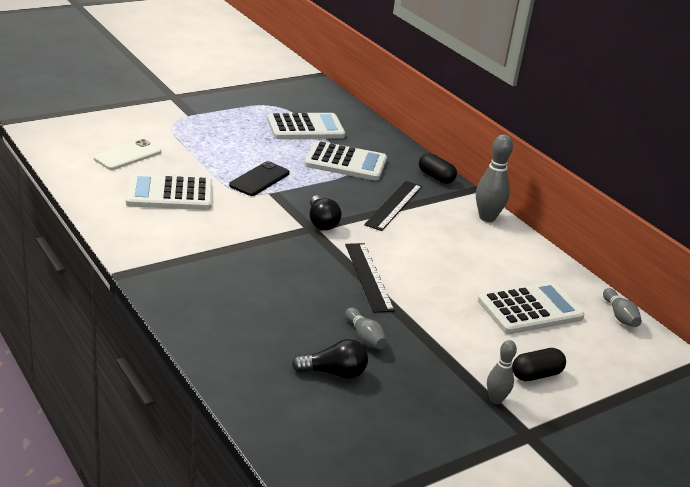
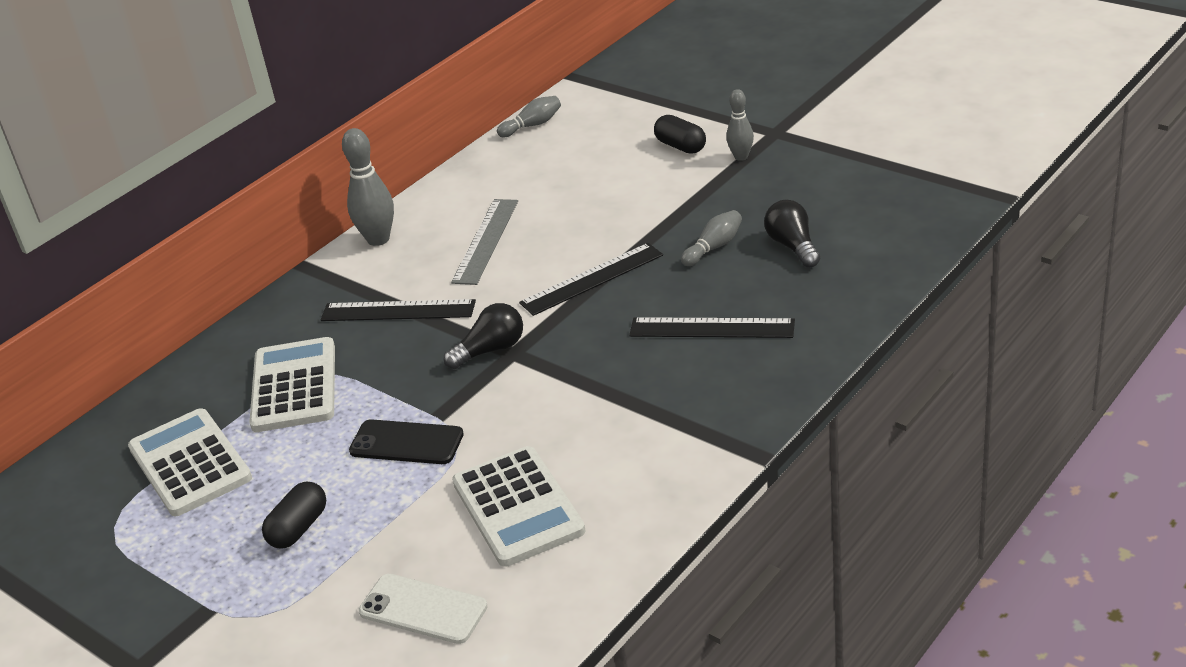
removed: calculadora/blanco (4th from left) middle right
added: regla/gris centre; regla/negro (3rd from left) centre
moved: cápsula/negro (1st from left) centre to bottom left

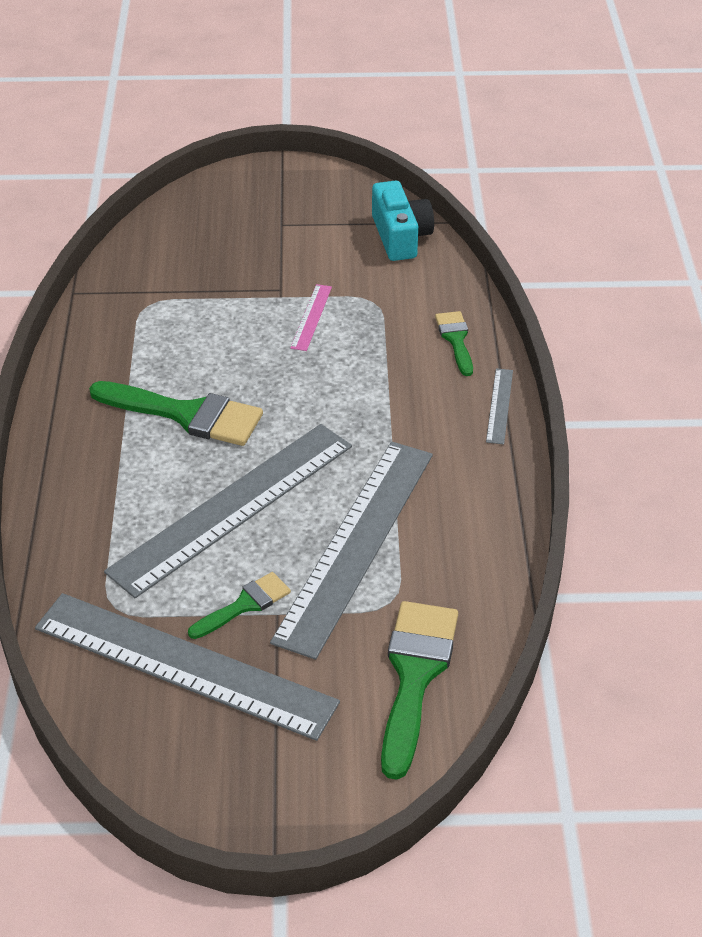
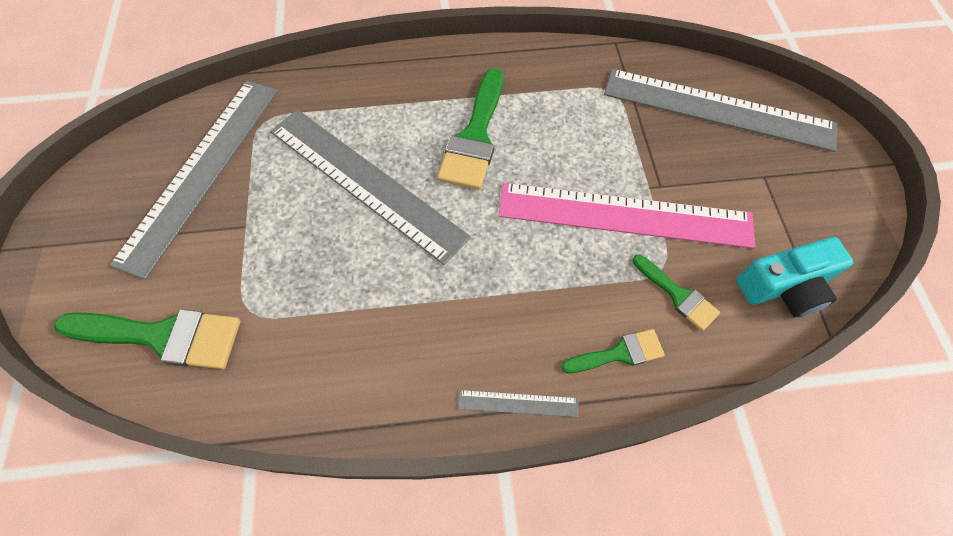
moved: regla/gris (3rd from left in the first image) centre to regla/gris (4th from left) top right; pincel/verde (2nd from left in the first image) centre to pincel/verde (4th from left) middle right
resized: regla/rosa centre = centre x2.46

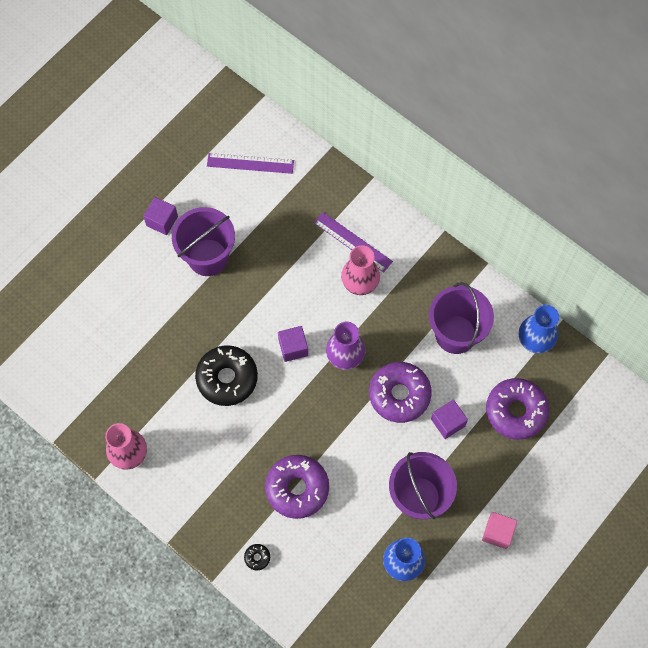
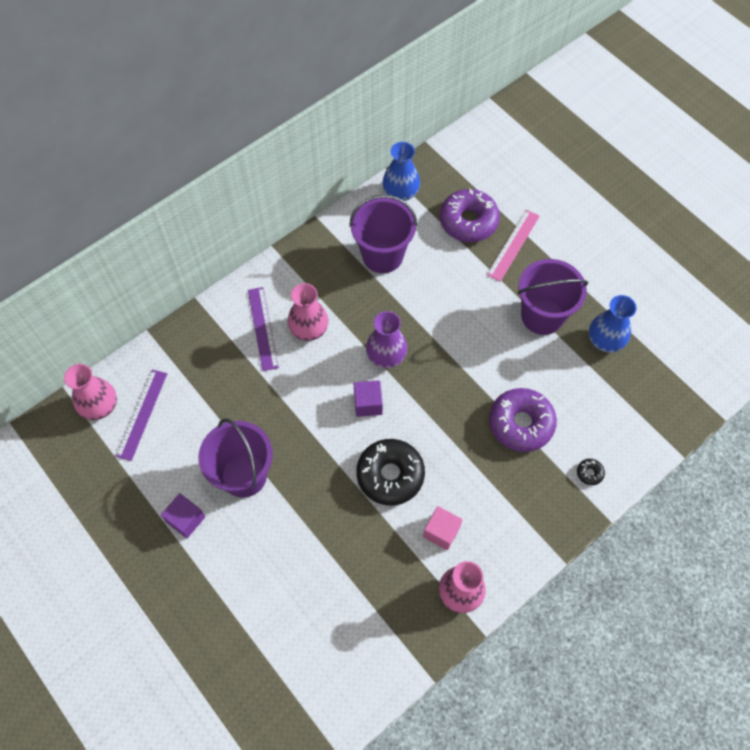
removed: rosquilla/morado (2nd from left) centre; cubo/morado (3rd from left) middle right
added: florero/rosa (1st from left) middle left; regla/rosa top right
moved: cubo/rosa bottom right to bottom centre
turned: regla/morado (2nd from left) centre = centre 60 degrees counterclockwise

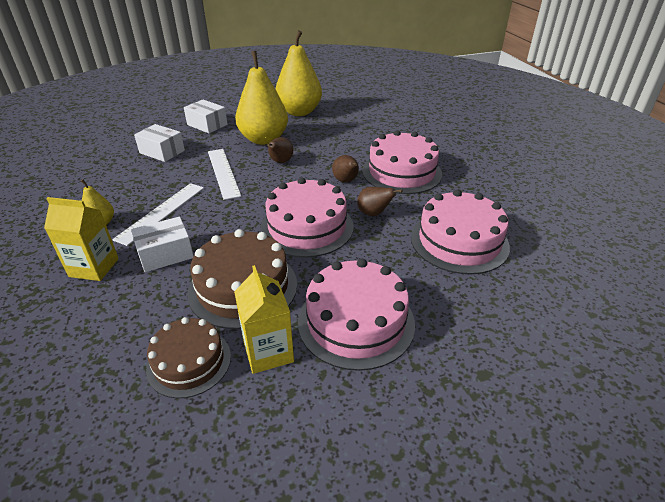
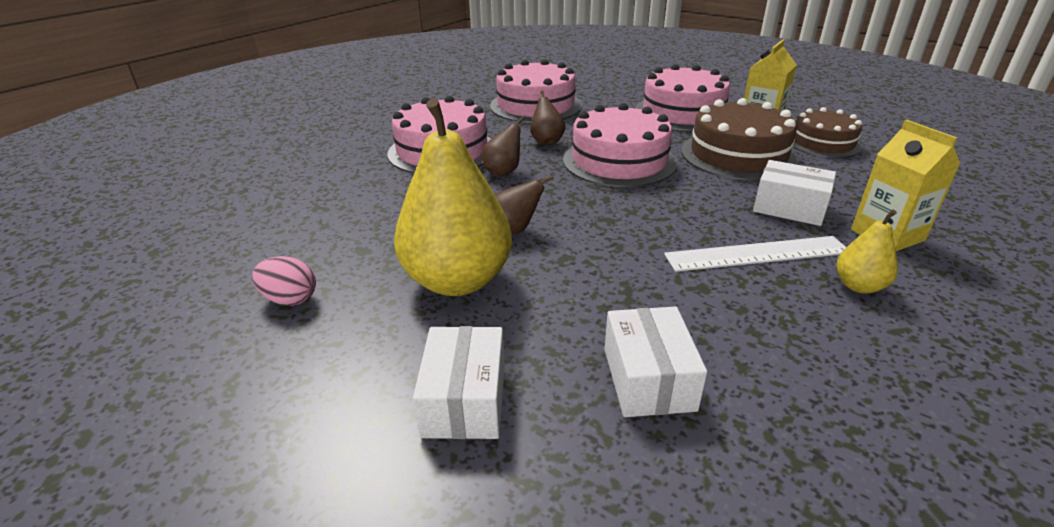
removed: regla/blanco (2nd from left) centre
replaced: pera/amarillo (3rd from left) top centre to huevo/rosa middle left

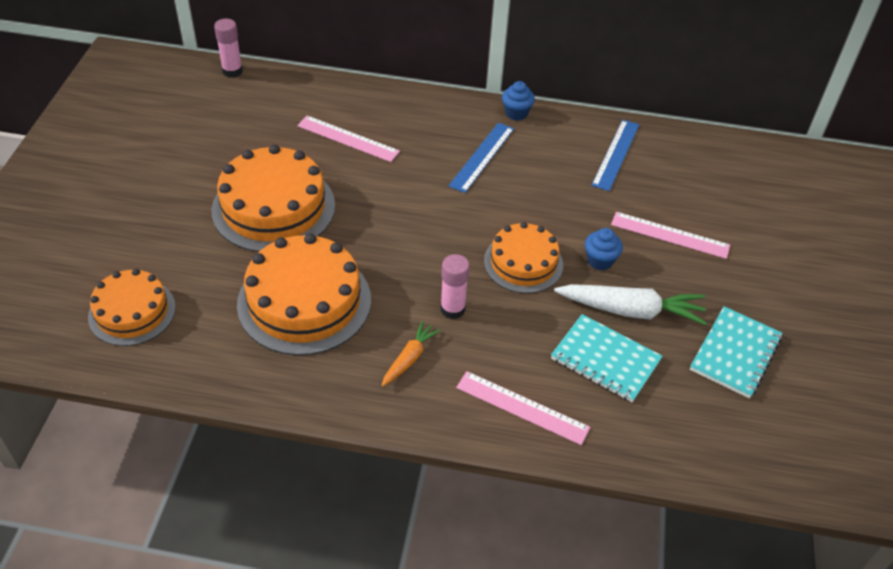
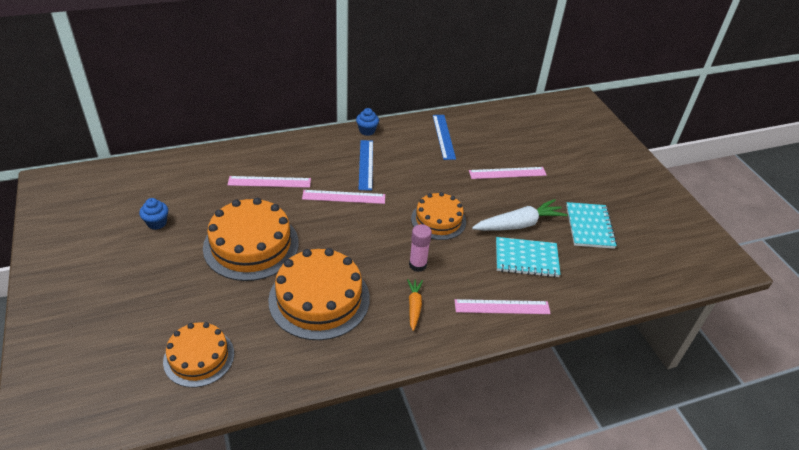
removed: barra de pegamento/rosa (1st from left) top left
added: regla/rosa (2nd from left) centre
moved: magdalena/azul (2nd from left in the first image) middle right to magdalena/azul (1st from left) middle left

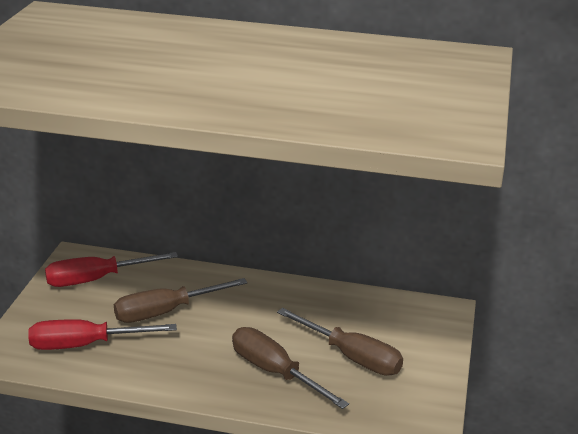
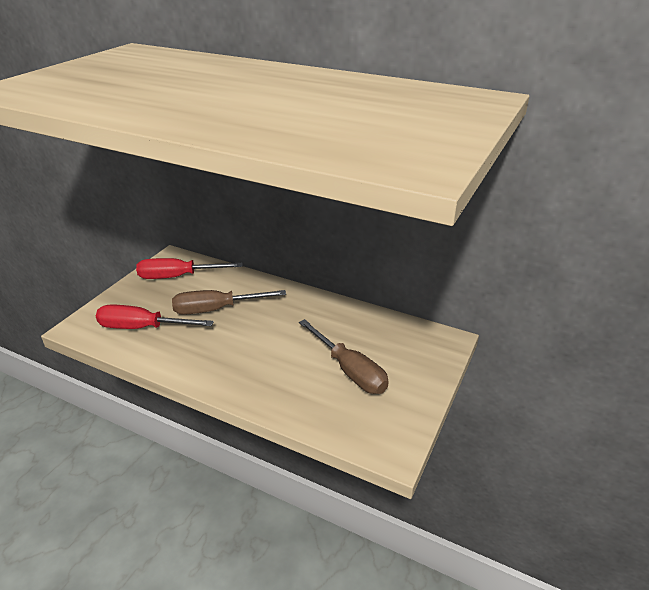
removed: destornillador/marrón (2nd from left) bottom centre

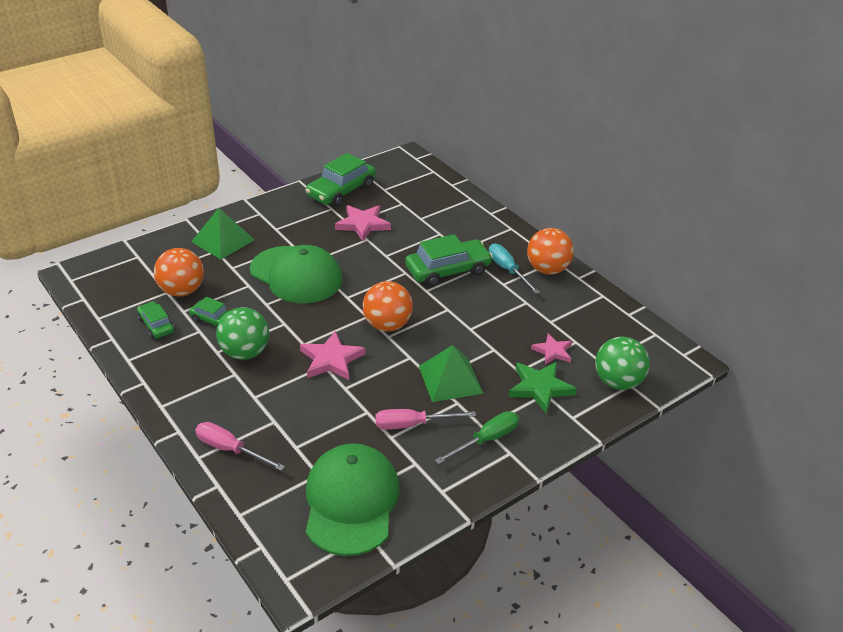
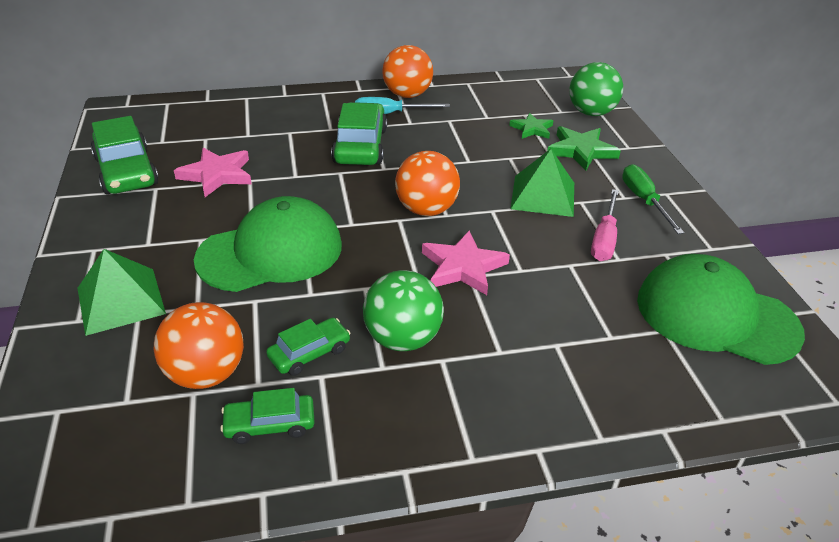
removed: destornillador/rosa (1st from left) bottom left
recoloured: estrella/rosa (3rd from left) centre to estrella/verde (1st from left) top centre

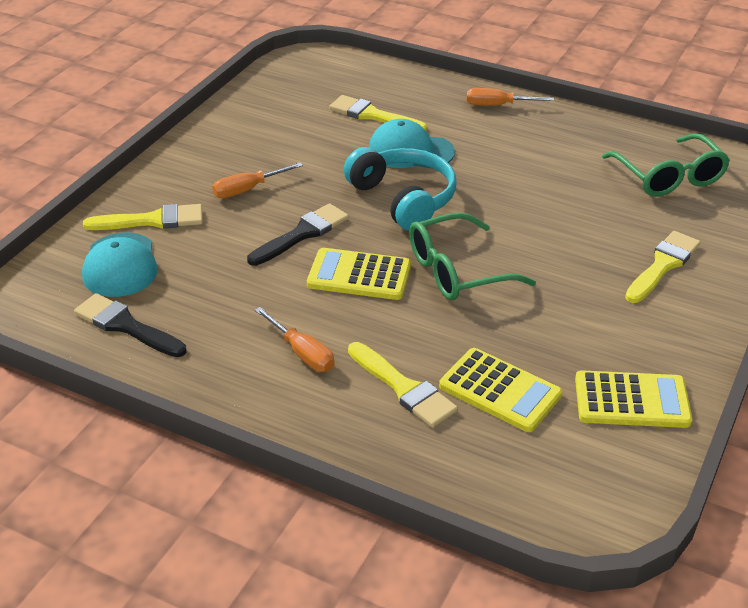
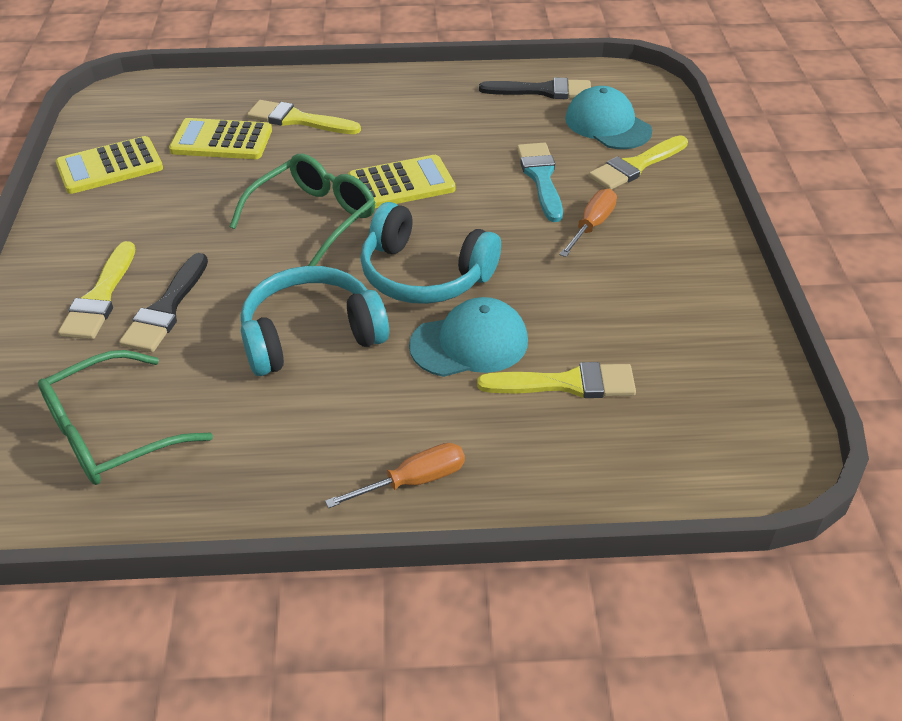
removed: destornillador/naranja (2nd from left) centre
added: auriculares/turquesa (1st from left) centre; pincel/turquesa top centre
moved: pincel/negro (2nd from left in the first image) centre to pincel/negro (1st from left) middle left
turned: gafas/verde (2nd from left in the first image) top right = middle left 75 degrees counterclockwise

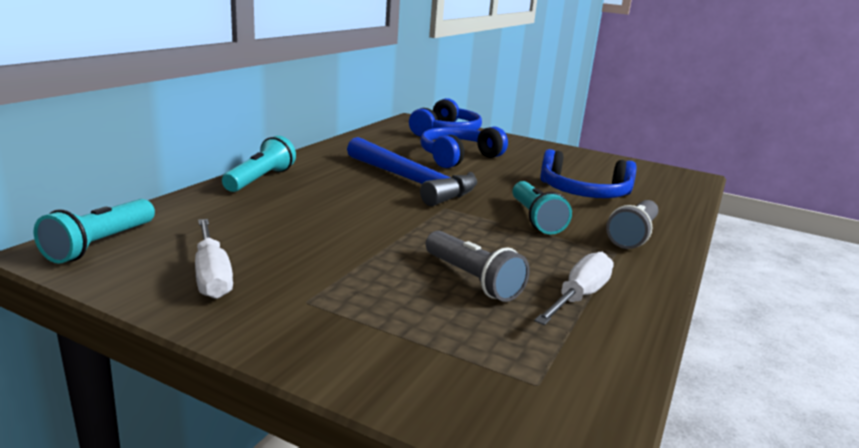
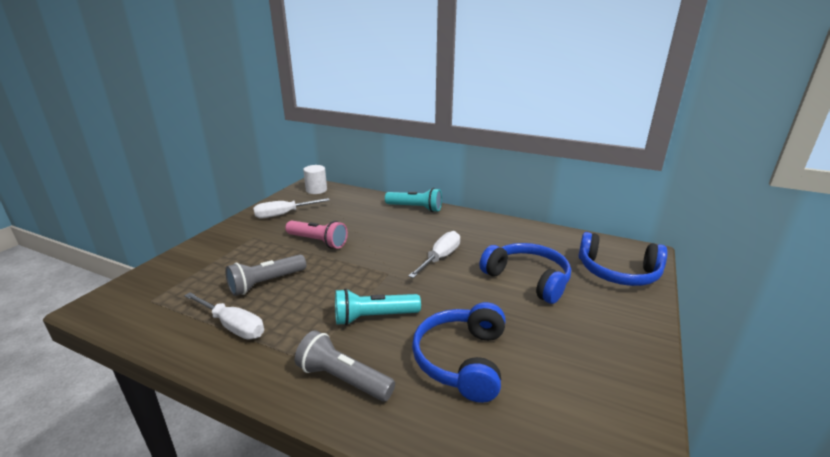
added: lámpara de mano/rosa centre
replaced: lámpara de mano/turquesa (1st from left) middle left to cilindro/blanco centre; martillo/azul centre to destornillador/blanco (3rd from left) centre

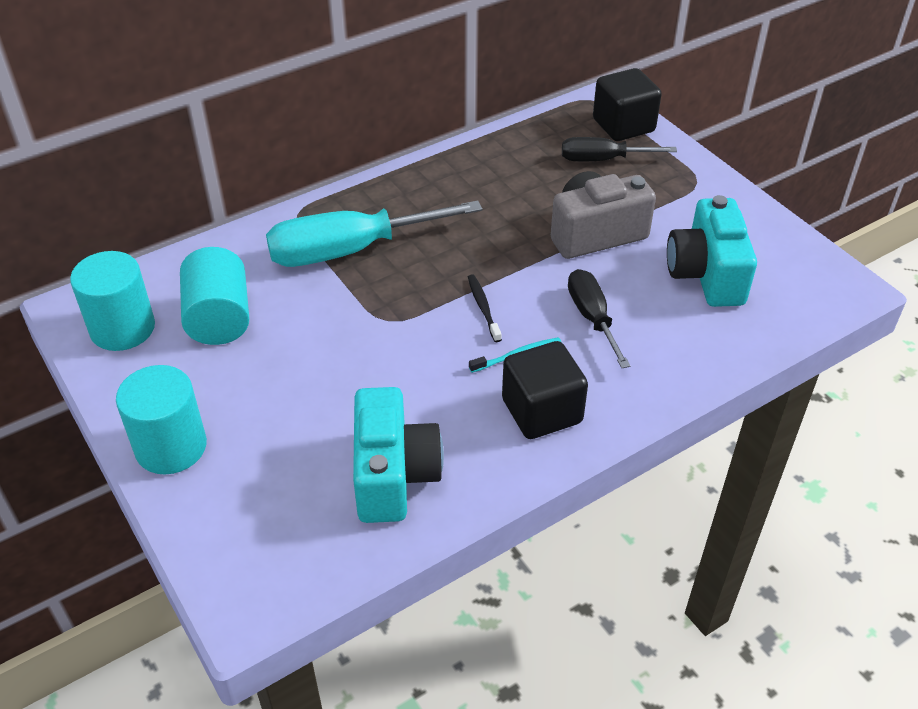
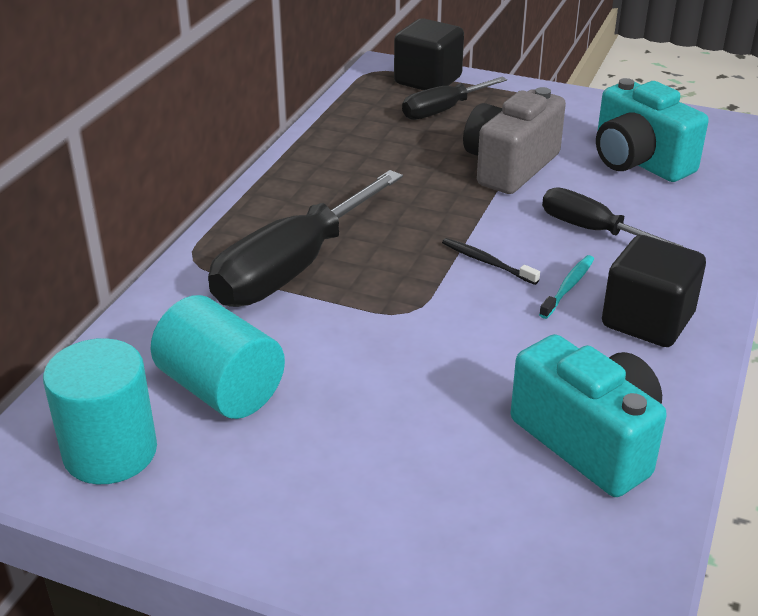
removed: cilindro/turquesa (2nd from left) middle left
recoloured: destornillador/turquesa top centre to destornillador/negro (1st from left) centre

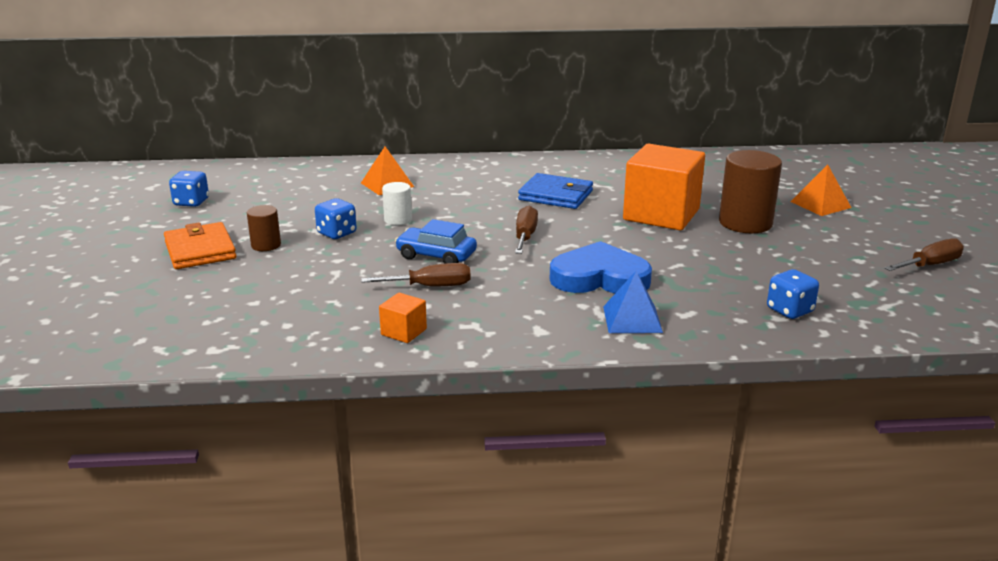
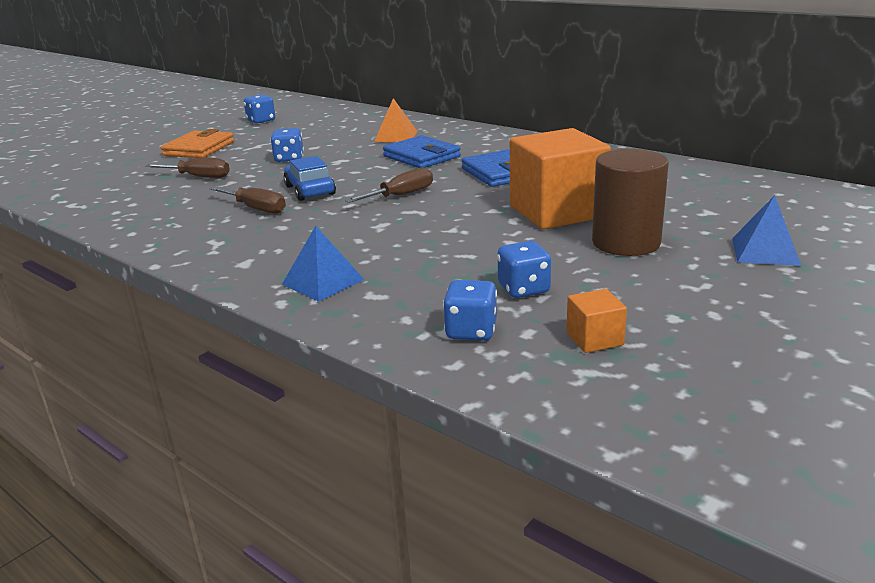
removed: cilindro/marrón (1st from left) middle left; cilindro/blanco centre; corazón/azul centre
added: cartera/azul (1st from left) top centre; dado/azul (4th from left) centre
moved: destornillador/marrón (3rd from left in the first image) middle right to destornillador/marrón (1st from left) top left; cubo/naranja (1st from left in the first image) centre to cubo/naranja (2nd from left) middle right
recoloured: pirámide/naranja (2nd from left) middle right to pirámide/azul (2nd from left) middle right

